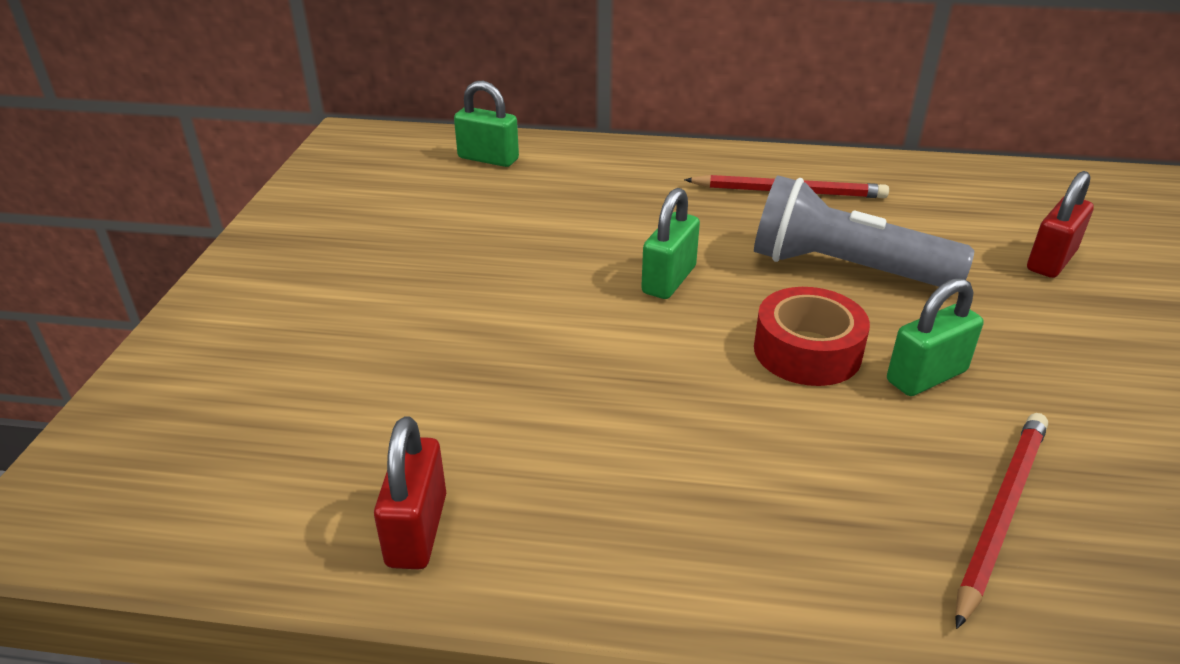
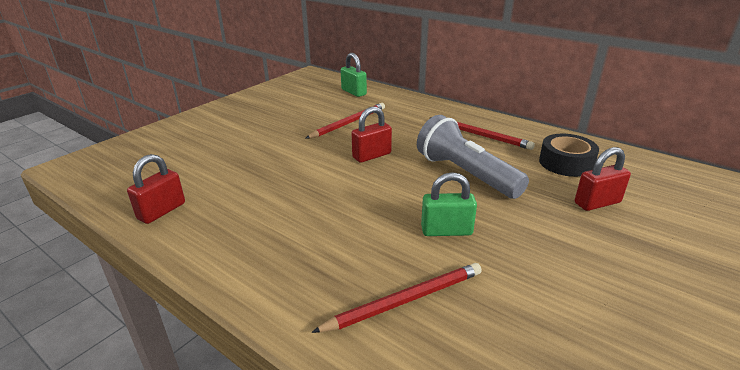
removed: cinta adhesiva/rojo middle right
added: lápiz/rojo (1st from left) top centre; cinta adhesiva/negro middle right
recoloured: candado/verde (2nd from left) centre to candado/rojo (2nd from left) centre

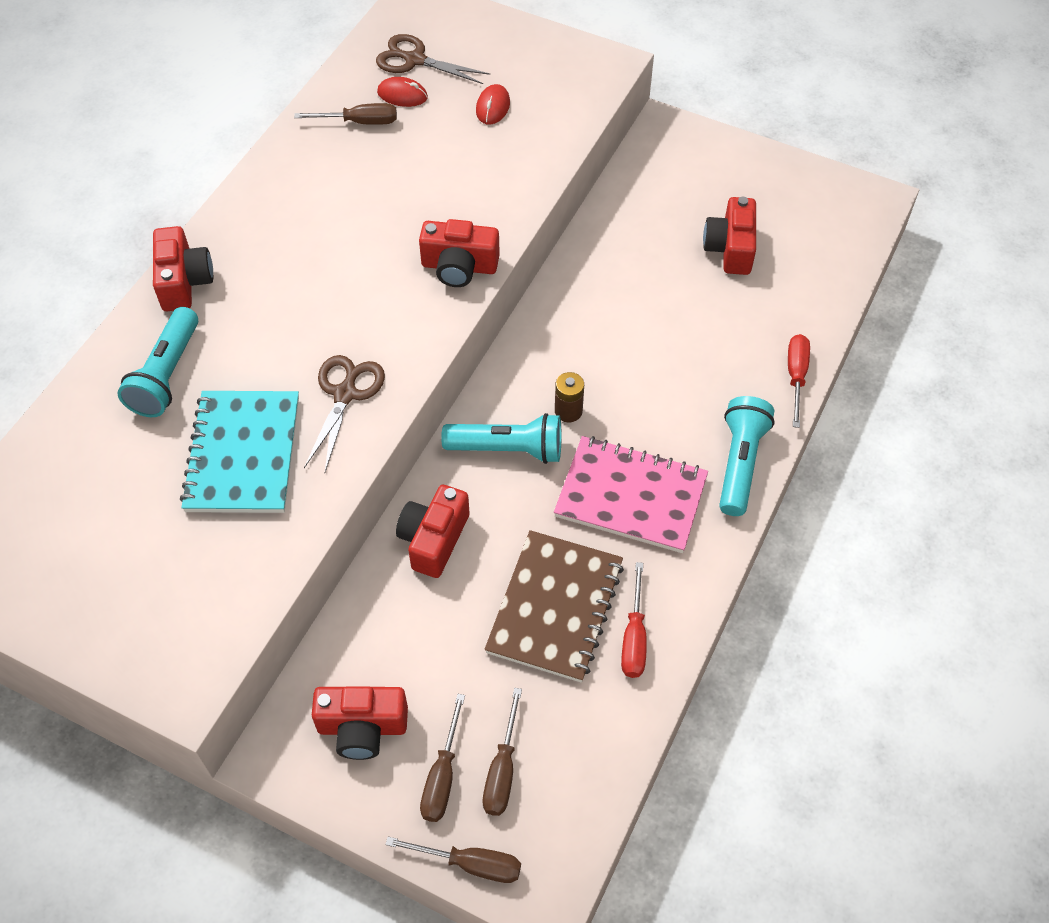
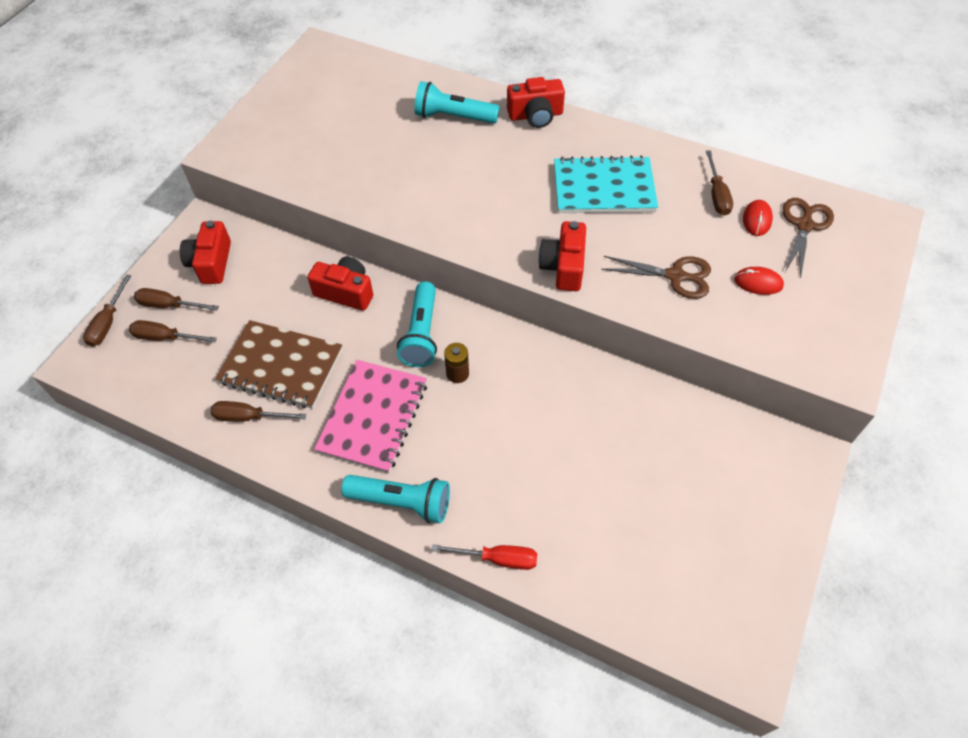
removed: cámara/rojo (5th from left) top right
moved: cuaderno/turquesa middle left to top centre; tijeras/marrón (1st from left) middle left to middle right
recoloured: destornillador/rojo (1st from left) bottom centre to destornillador/marrón (4th from left) middle left

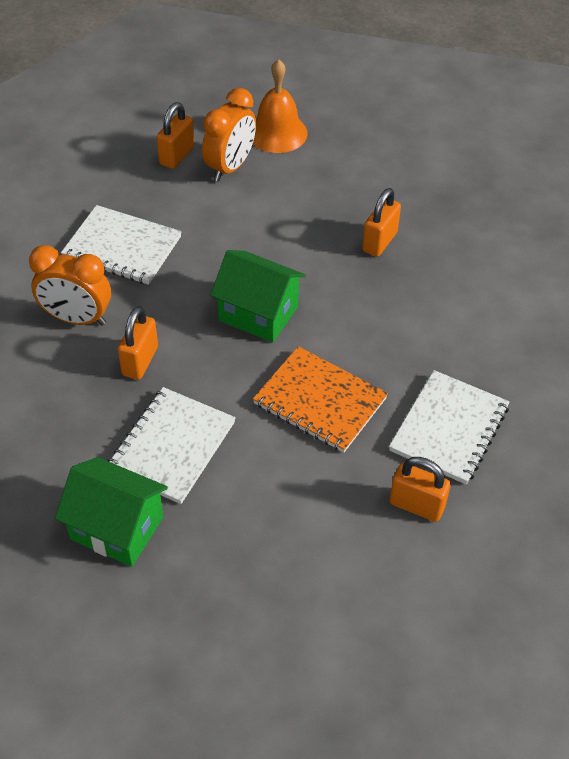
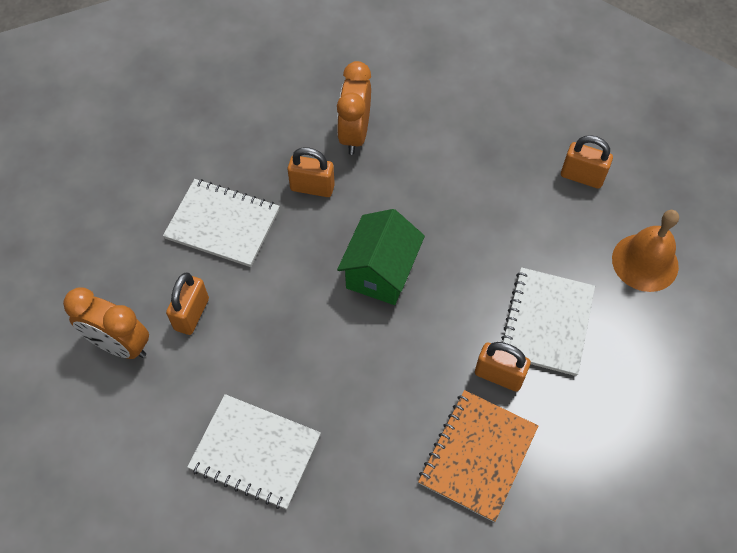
removed: casa/verde (1st from left) bottom left
moved: despertador/naranja (2nd from left in the first image) top centre to despertador/naranja (1st from left) middle left; candado/naranja (4th from left in the first image) middle right to candado/naranja (1st from left) middle left; cuaderno/naranja centre to bottom centre; cuaderno/blanco (1st from left in the first image) top left to cuaderno/blanco (3rd from left) middle right

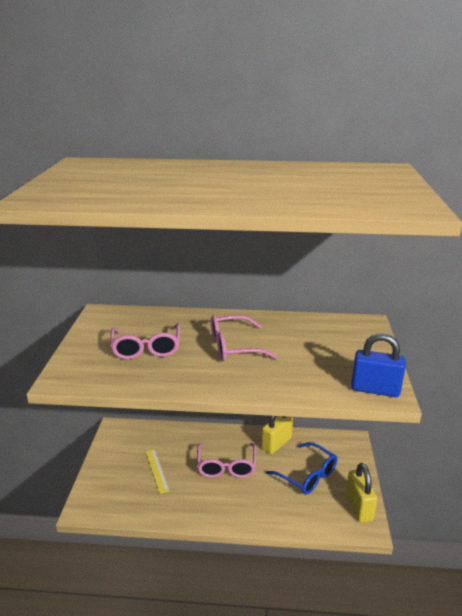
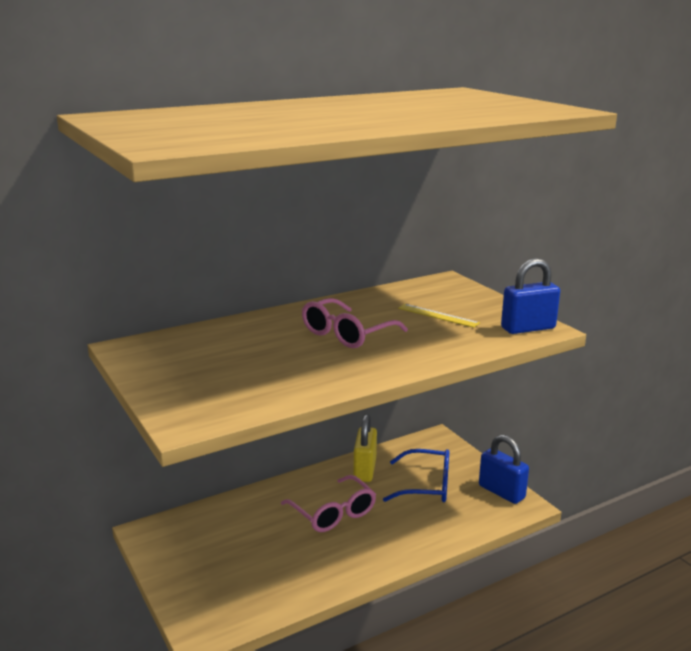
removed: gafas/rosa (1st from left) middle left
moved: regla/amarillo bottom centre to centre
recoloured: candado/amarillo (2nd from left) bottom right to candado/azul (1st from left) bottom right

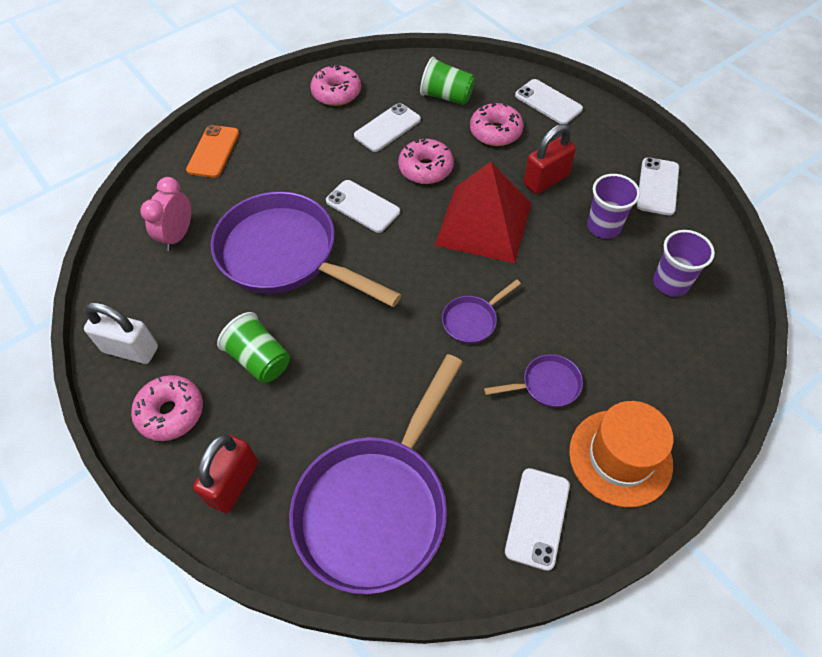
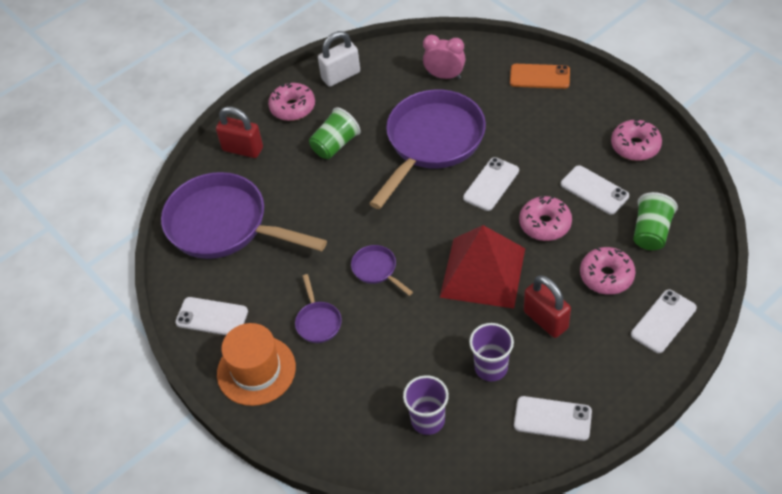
turned: candado/blanco middle left = top centre 45 degrees clockwise

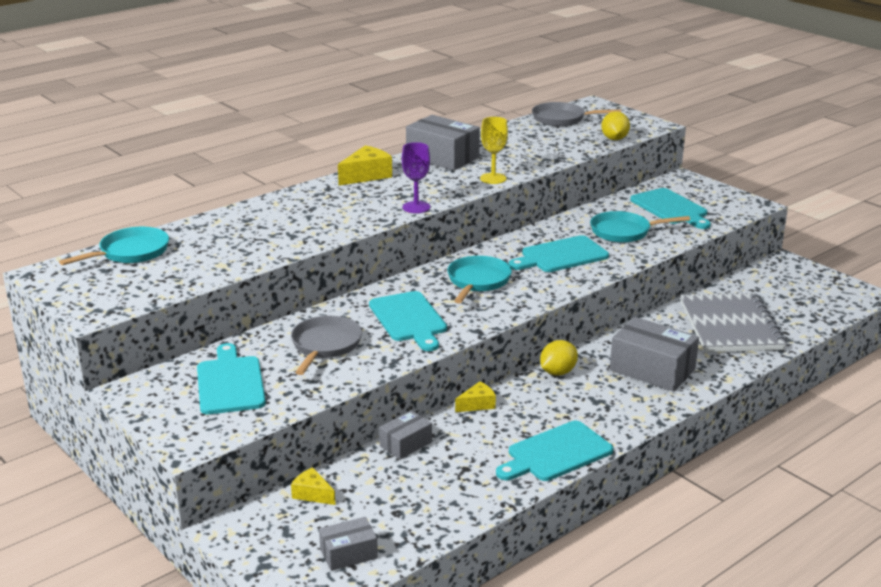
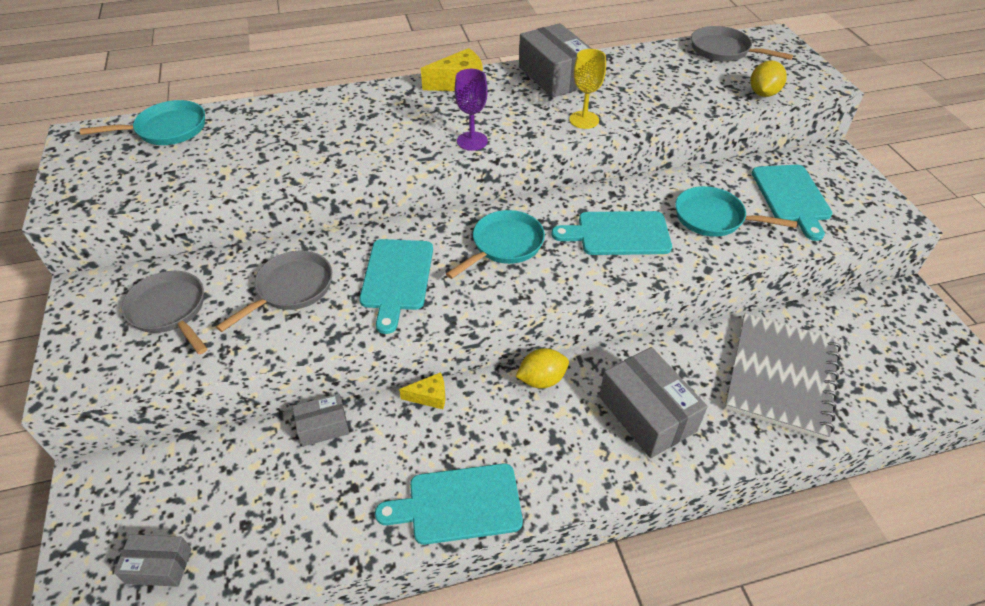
removed: queso/amarillo (1st from left) bottom centre
replaced: tabla de cortar/turquesa (1st from left) middle left to sartén/gris (1st from left) middle left

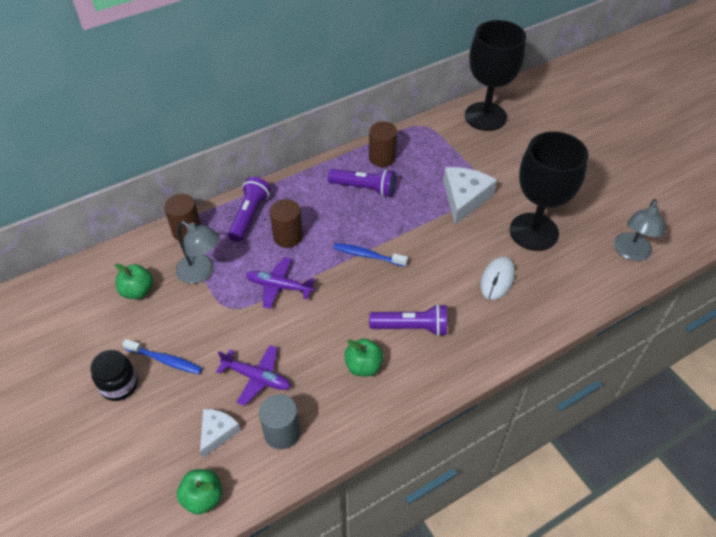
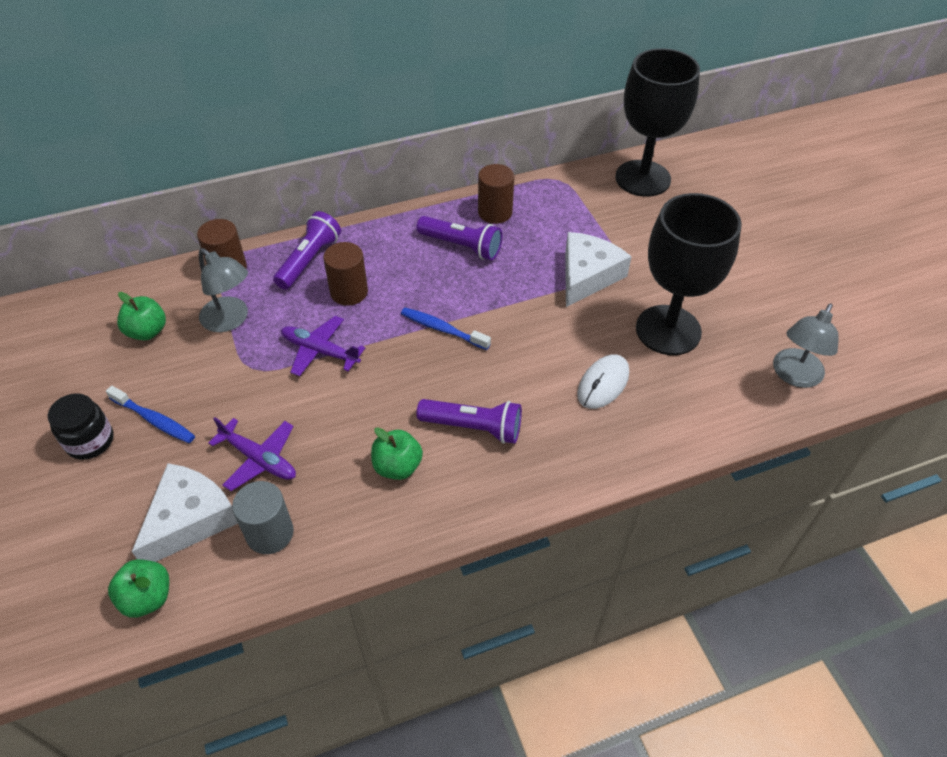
resized: queso/blanco (1st from left) bottom left = bottom left x1.67

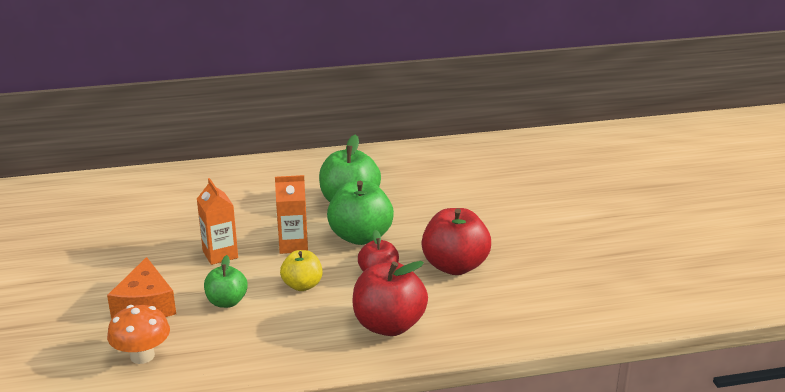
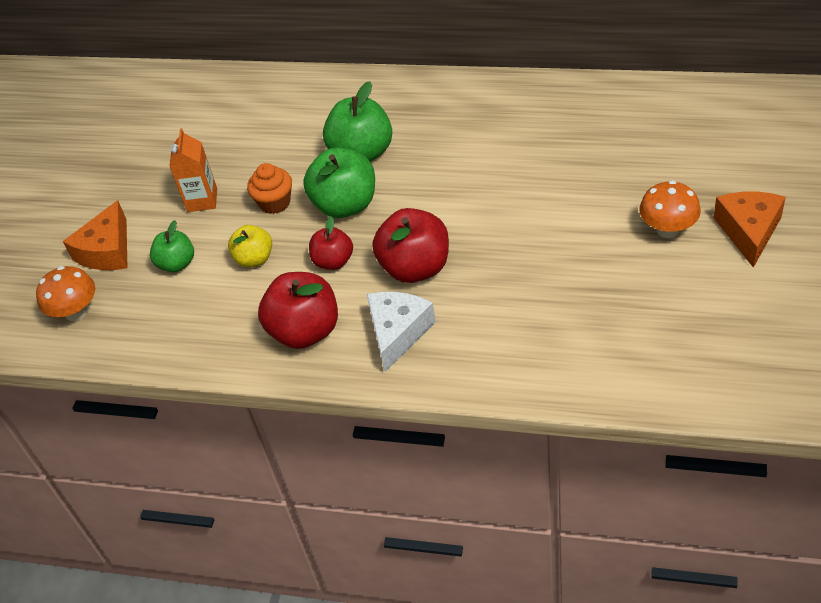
added: queso/blanco centre; seta/naranja (2nd from left) middle right; queso/naranja (2nd from left) middle right
replaced: cartón de leche/naranja (2nd from left) centre to magdalena/naranja top left

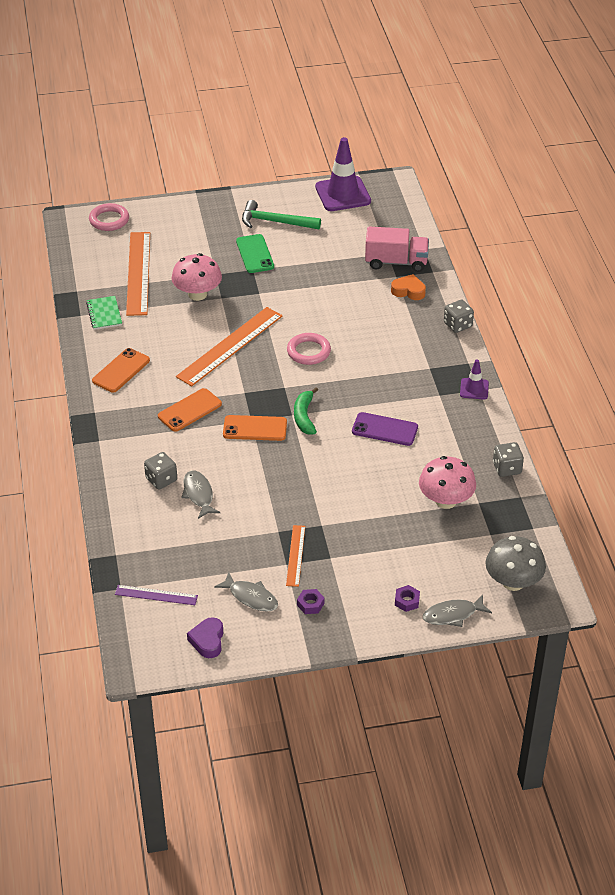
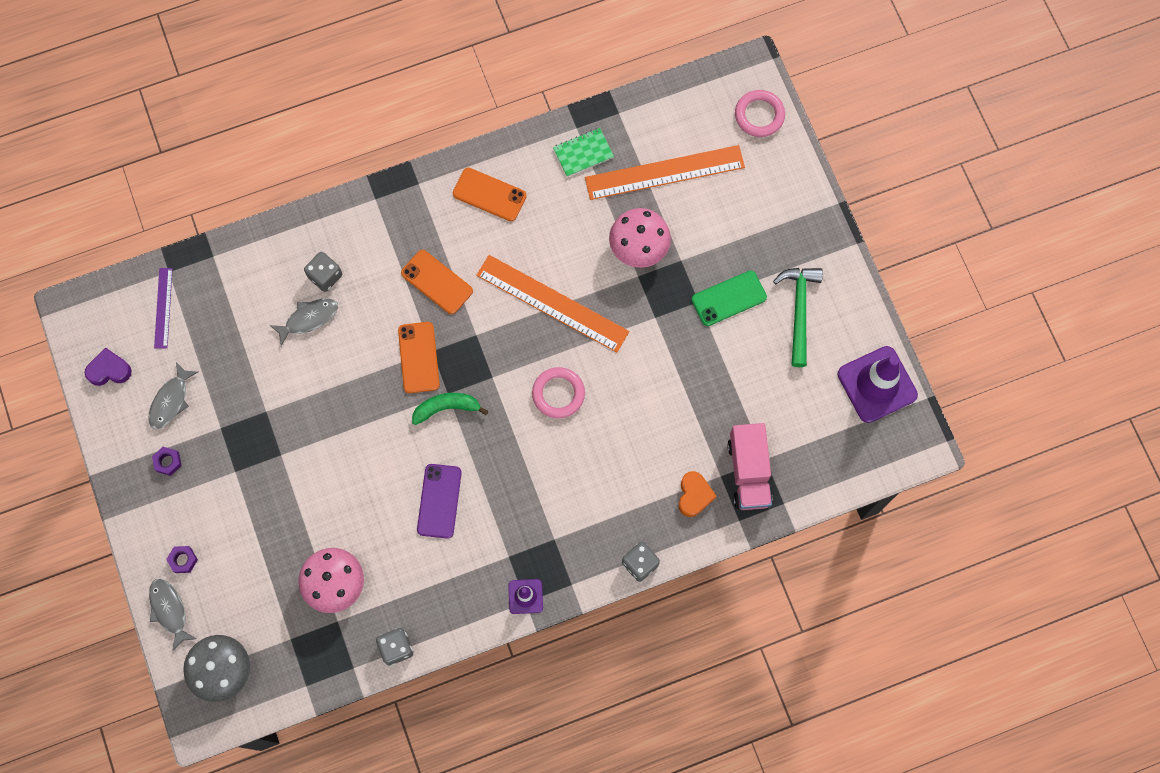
removed: regla/naranja (3rd from left) centre

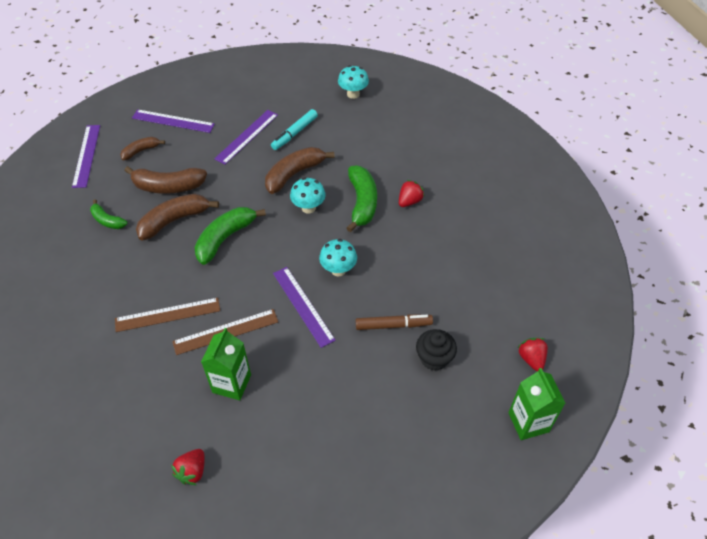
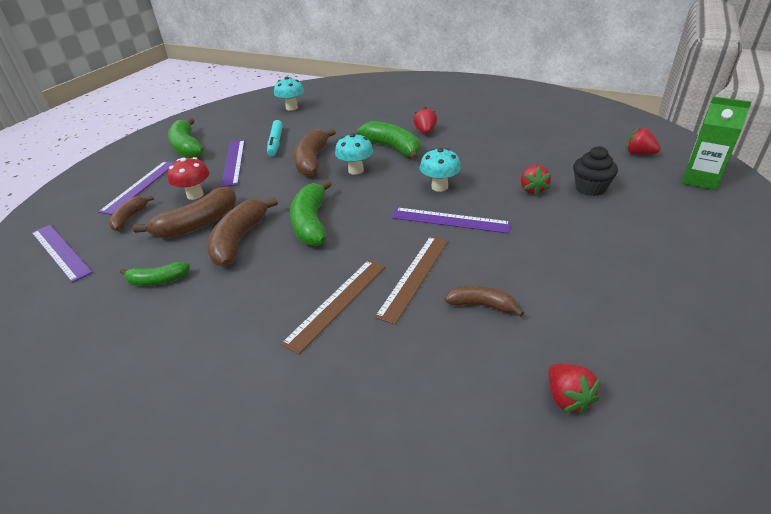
added: seta/rojo middle left; plátano/verde (2nd from left) top left
replaced: cartón de leche/verde (1st from left) bottom left to plátano/marrón (5th from left) centre; rotulador/marrón centre to fresa/rojo (2nd from left) middle right
turned: regla/morado (2nd from left) top left = middle left 45 degrees counterclockwise

